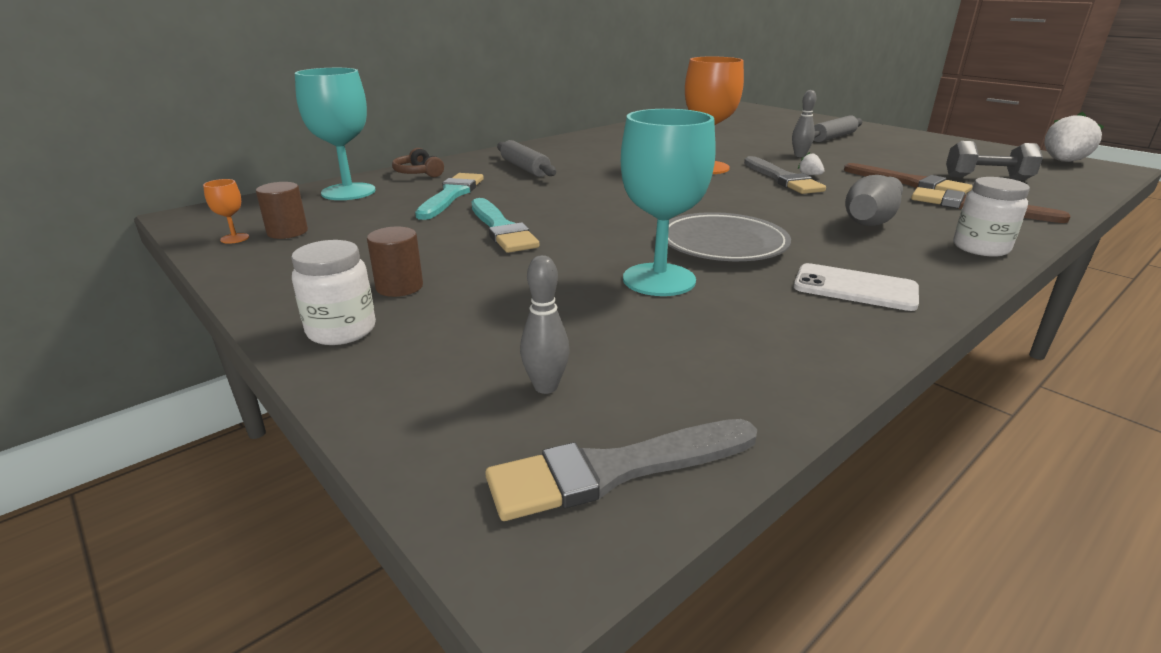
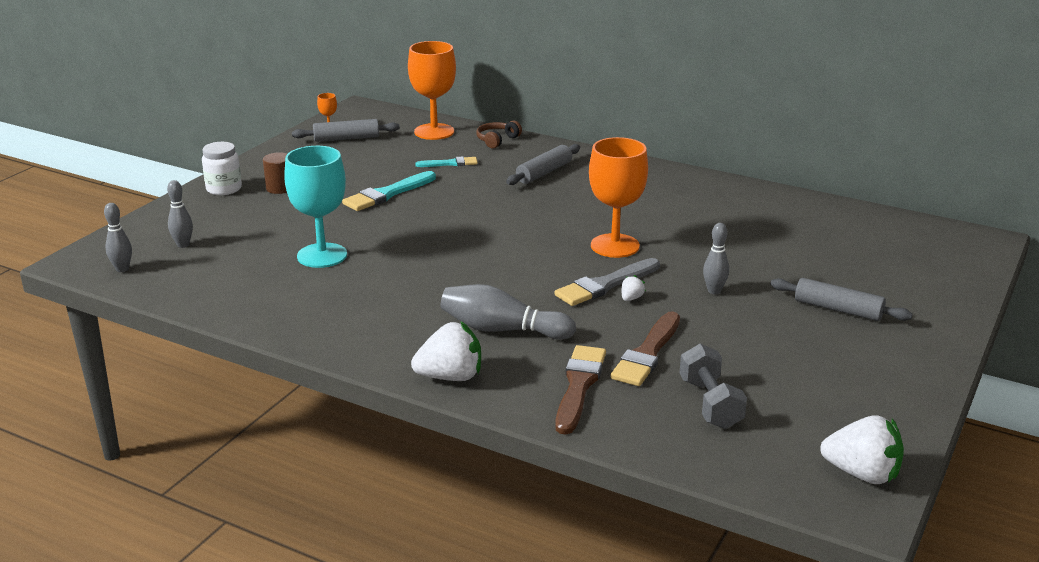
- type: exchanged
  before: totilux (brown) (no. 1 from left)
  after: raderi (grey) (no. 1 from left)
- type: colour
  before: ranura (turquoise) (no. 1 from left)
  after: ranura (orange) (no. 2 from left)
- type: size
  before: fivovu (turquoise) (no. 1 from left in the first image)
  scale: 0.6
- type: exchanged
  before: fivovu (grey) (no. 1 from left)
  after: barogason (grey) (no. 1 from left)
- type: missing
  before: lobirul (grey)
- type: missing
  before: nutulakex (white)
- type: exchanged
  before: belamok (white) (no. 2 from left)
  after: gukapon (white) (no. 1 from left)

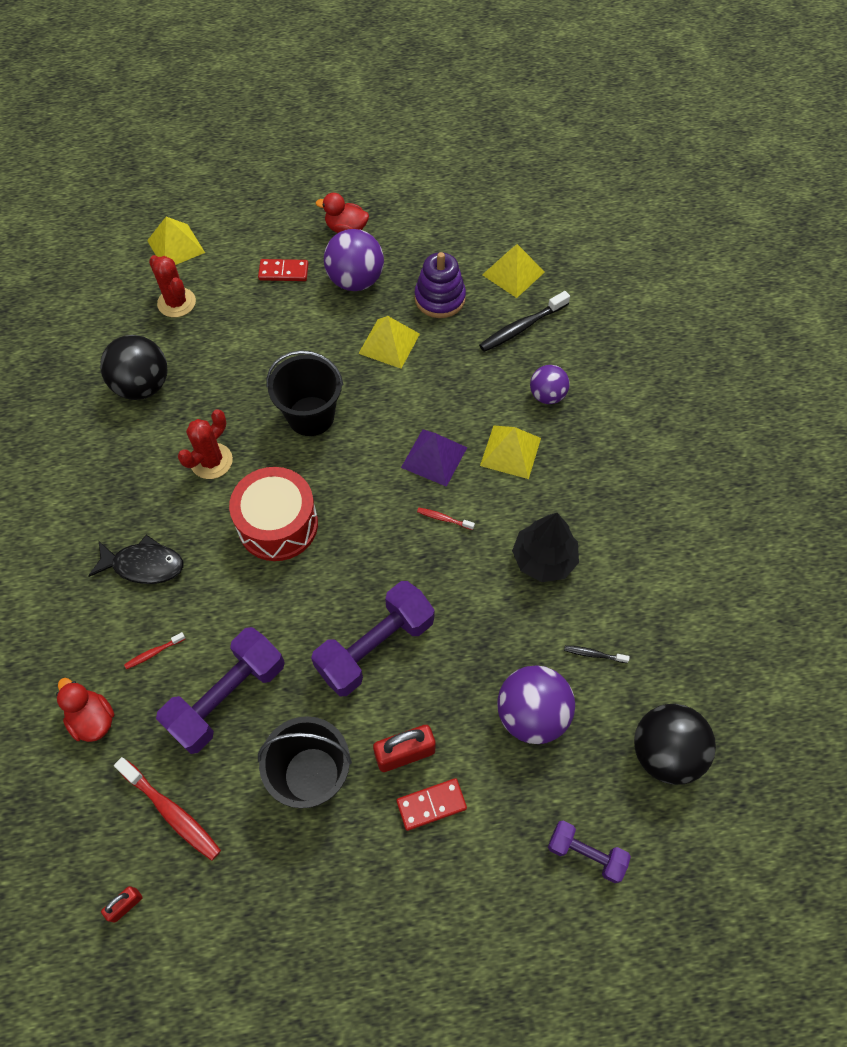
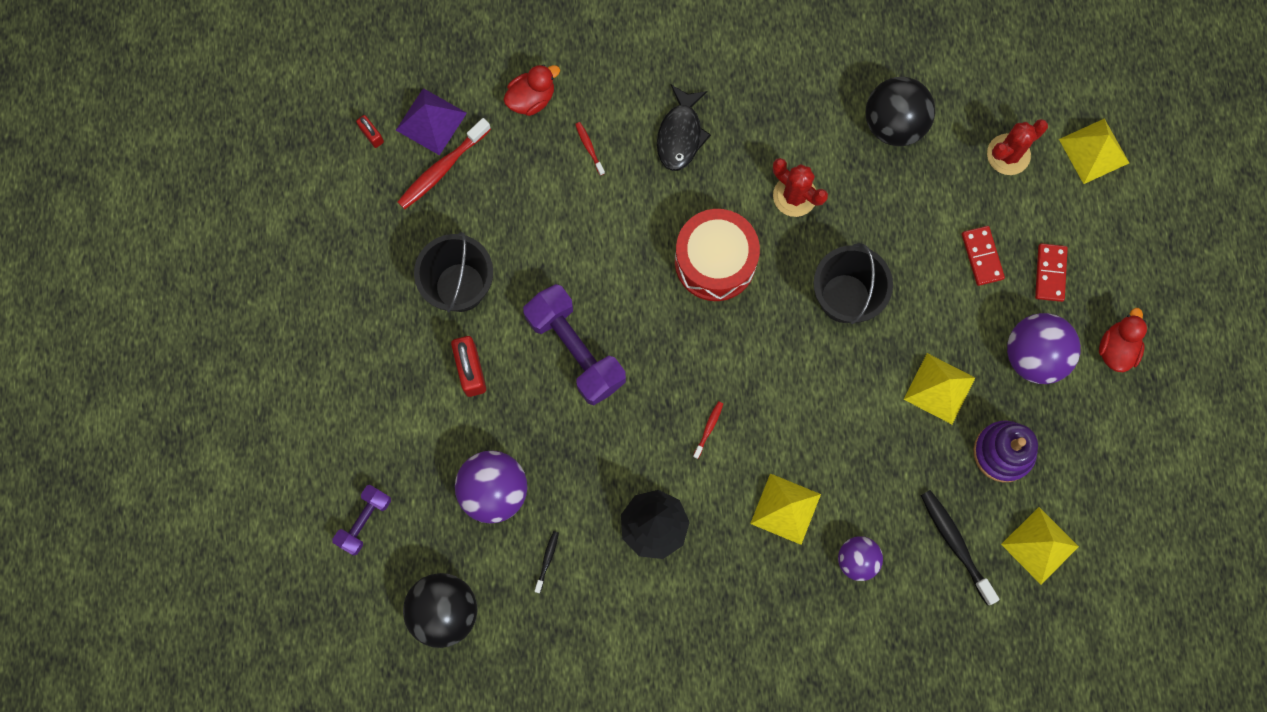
- type: missing
  before: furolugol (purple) (no. 1 from left)
- type: relocated
  before: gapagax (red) (no. 2 from left in the first image)
  after: gapagax (red) (no. 1 from left)
- type: relocated
  before: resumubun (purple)

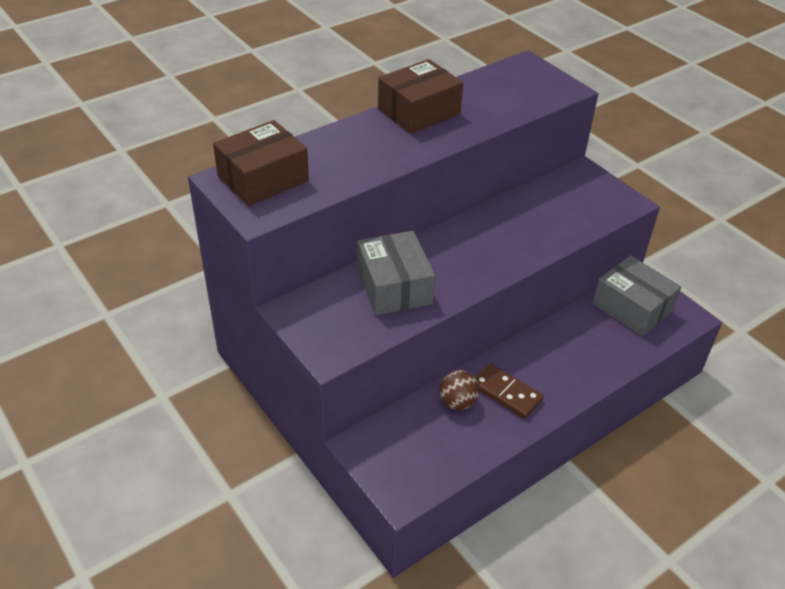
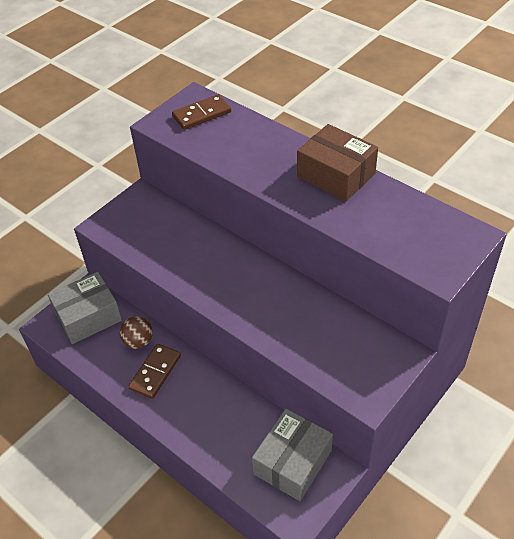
- type: exchanged
  before: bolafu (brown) (no. 1 from left)
  after: gapagax (brown) (no. 2 from left)
- type: relocated
  before: bolafu (grey) (no. 1 from left)

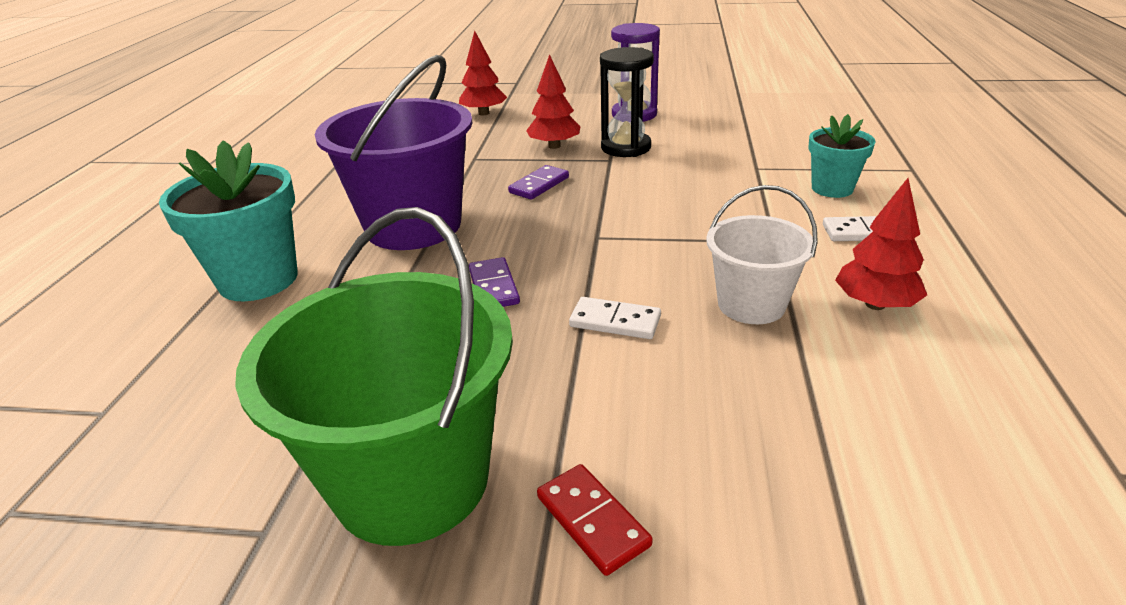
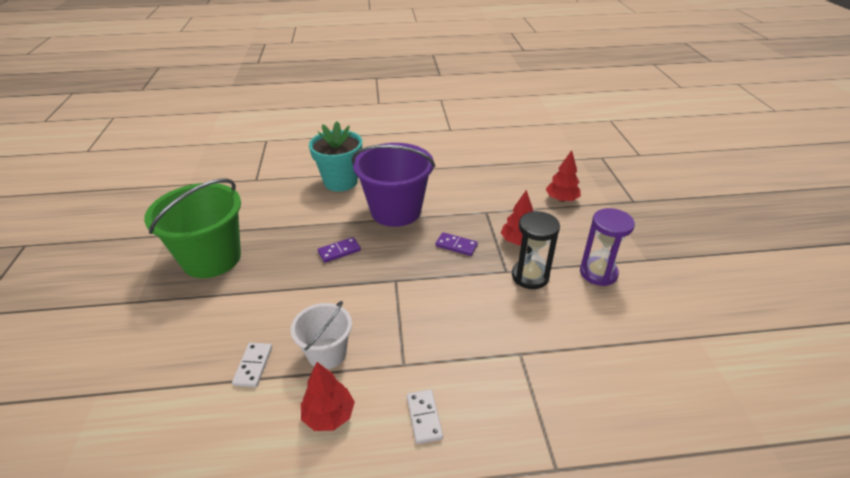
- type: missing
  before: gapagax (red)
- type: relocated
  before: gapagax (white) (no. 1 from left)
- type: missing
  before: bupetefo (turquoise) (no. 2 from left)

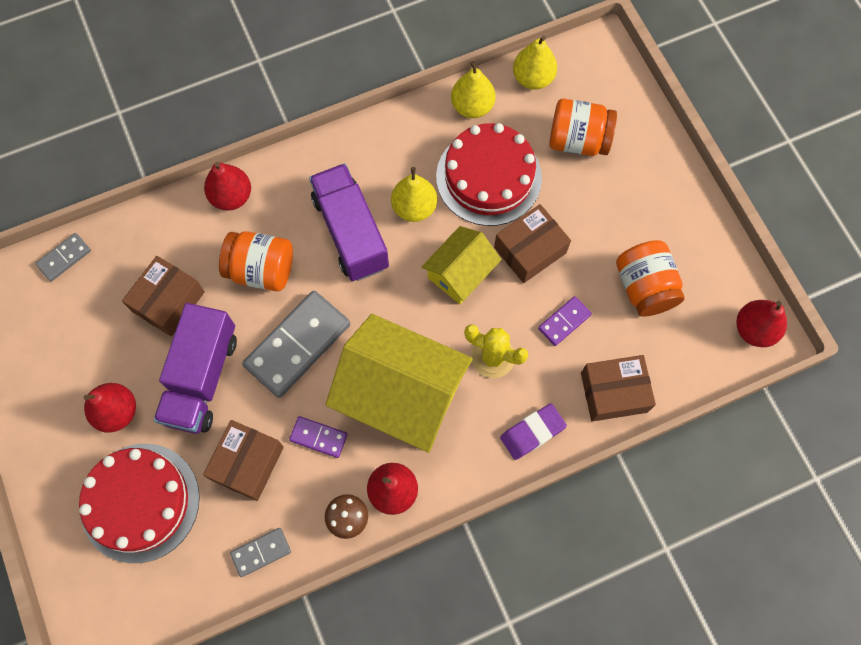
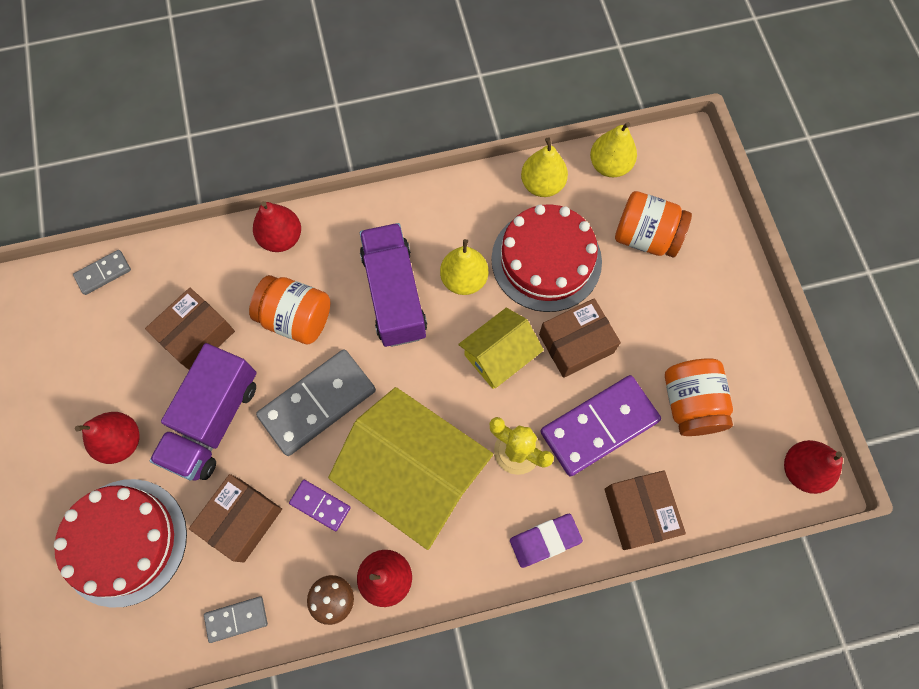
- type: size
  before: gapagax (purple) (no. 2 from left)
  scale: 2.02
- type: spun
  before: bolafu (brown) (no. 4 from left)
  turn: 75

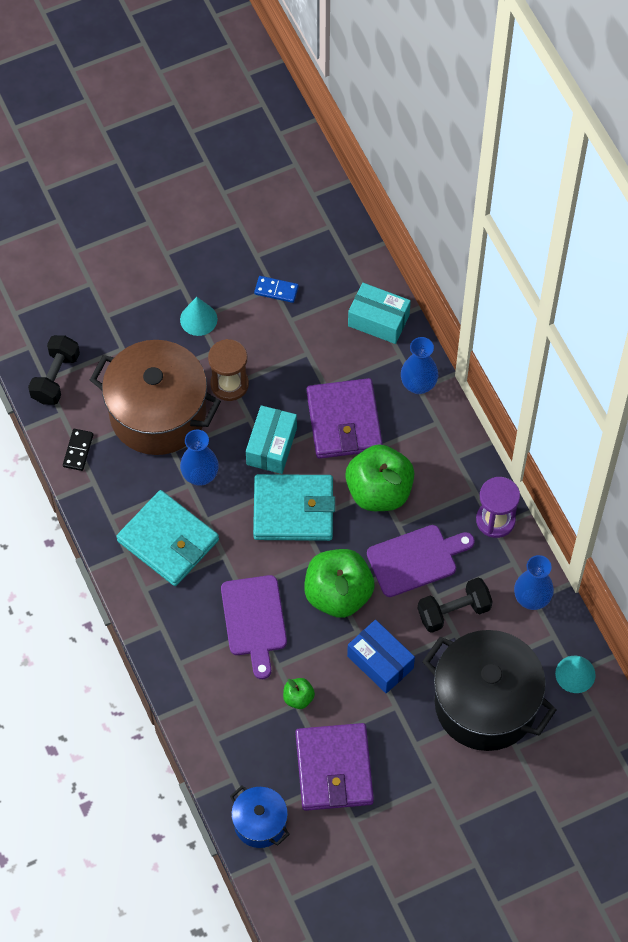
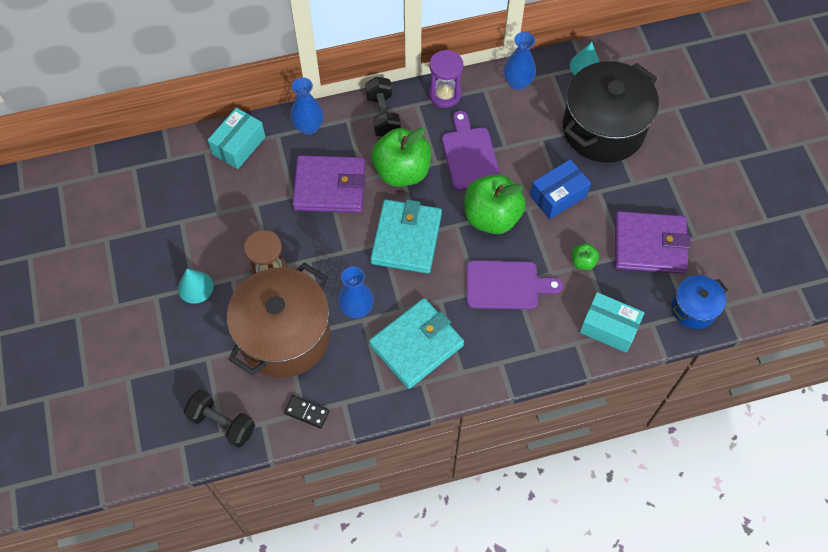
- type: relocated
  before: bolafu (turquoise) (no. 1 from left in the first image)
  after: bolafu (turquoise) (no. 2 from left)
- type: missing
  before: gapagax (blue)
- type: relocated
  before: furolugol (black) (no. 2 from left)

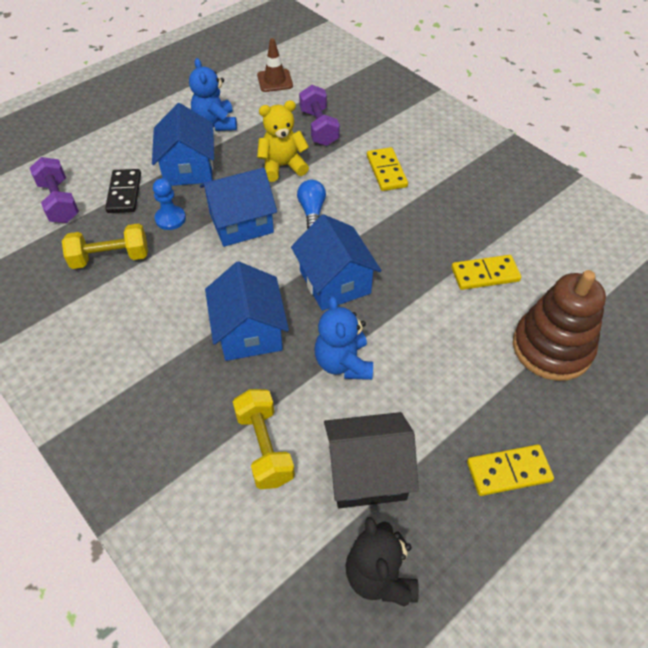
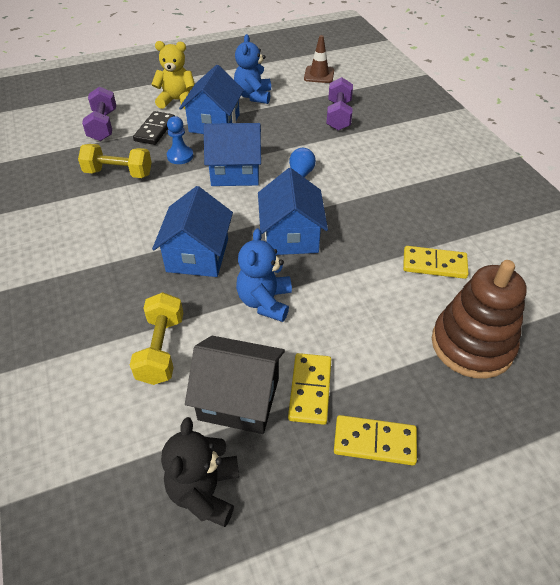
- type: relocated
  before: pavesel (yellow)
- type: relocated
  before: gapagax (yellow) (no. 1 from left)

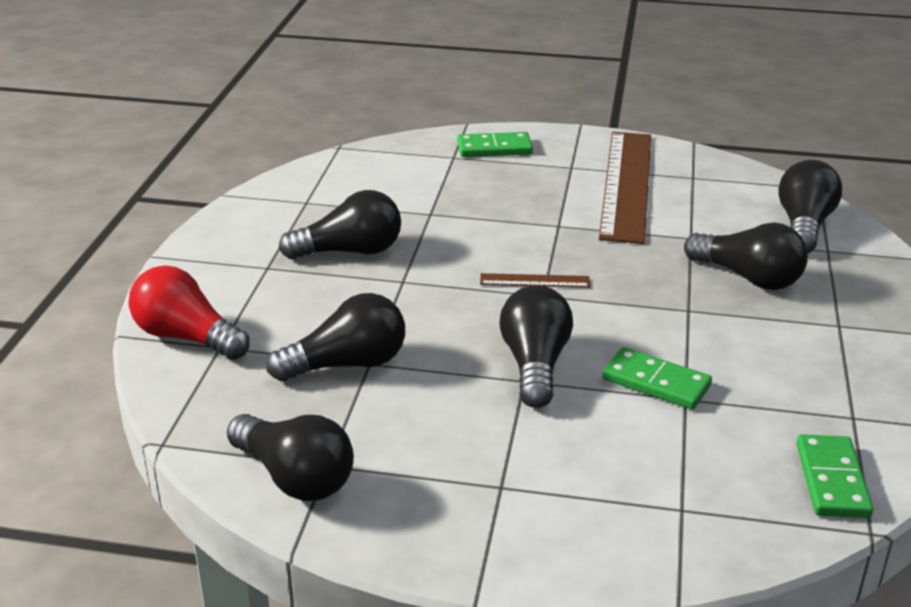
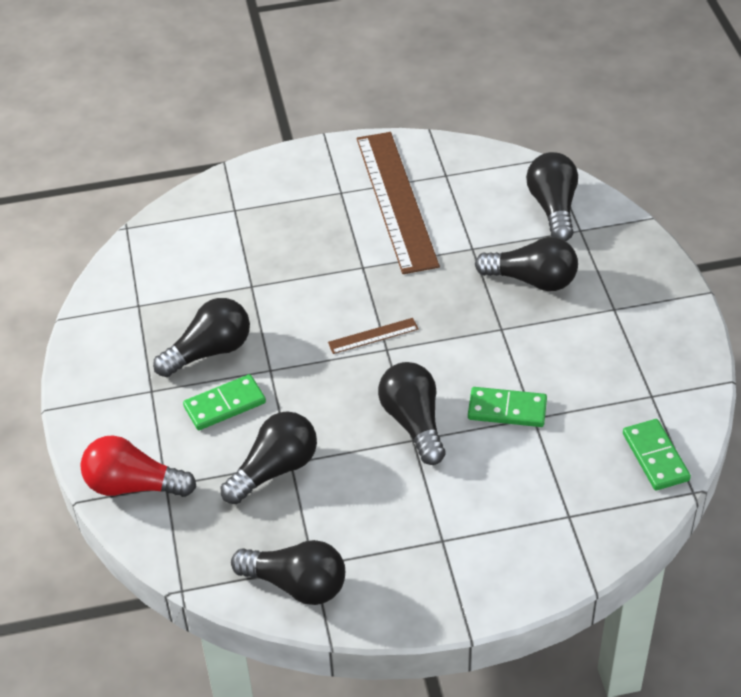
- type: relocated
  before: gapagax (green) (no. 1 from left)

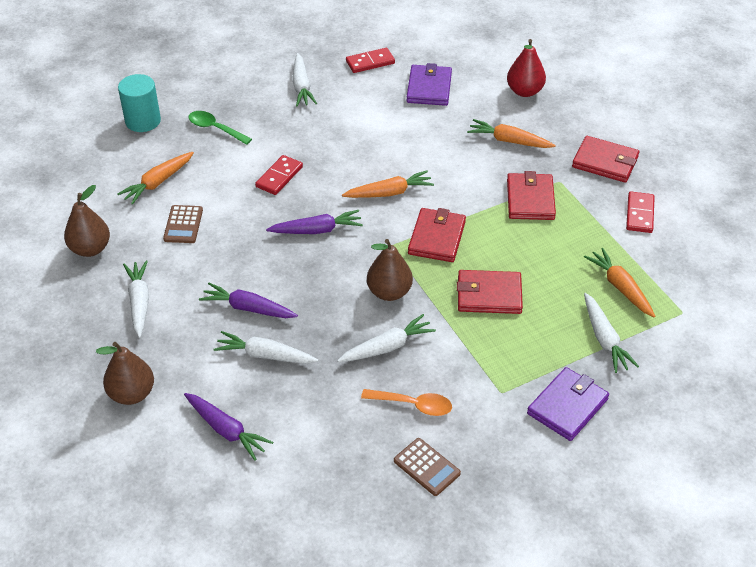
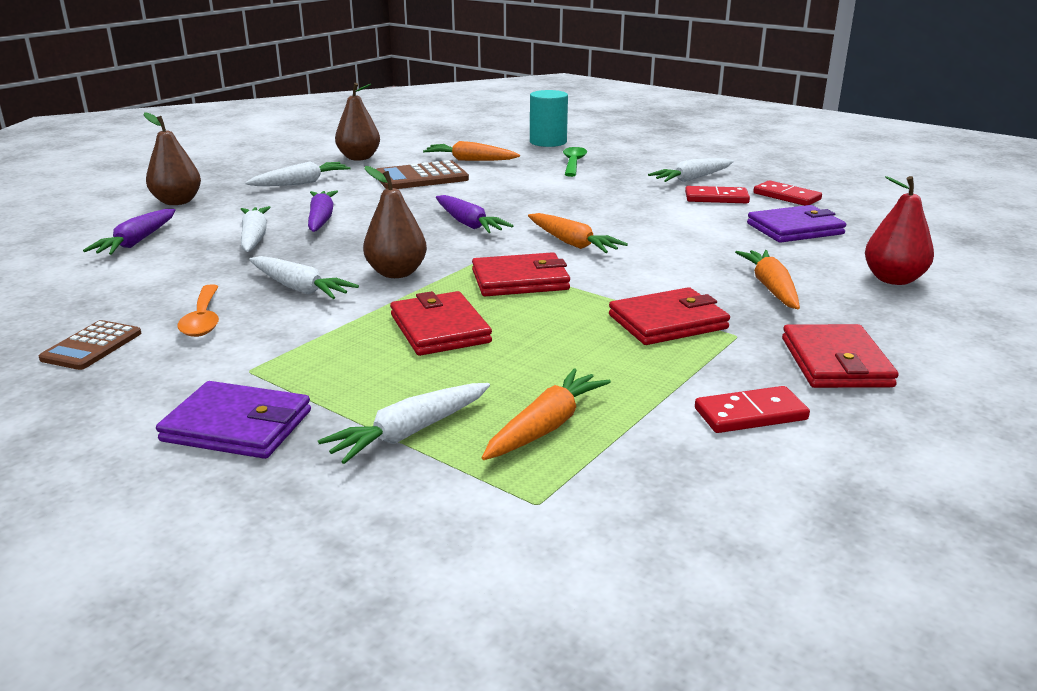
- type: size
  before: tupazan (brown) (no. 1 from left in the first image)
  scale: 1.55
- type: relocated
  before: gapagax (red) (no. 1 from left)

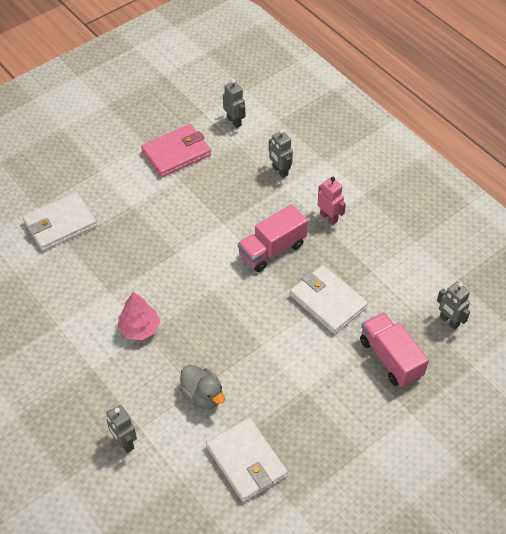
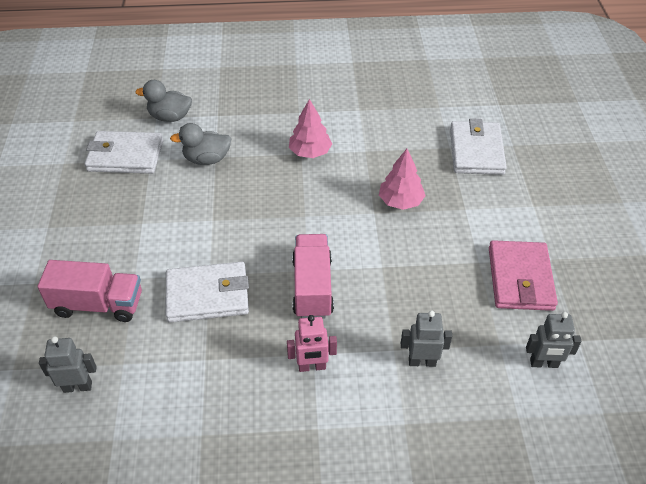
- type: missing
  before: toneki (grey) (no. 1 from left)
- type: appeared
  after: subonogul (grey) (no. 1 from left)
- type: appeared
  after: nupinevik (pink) (no. 2 from left)

